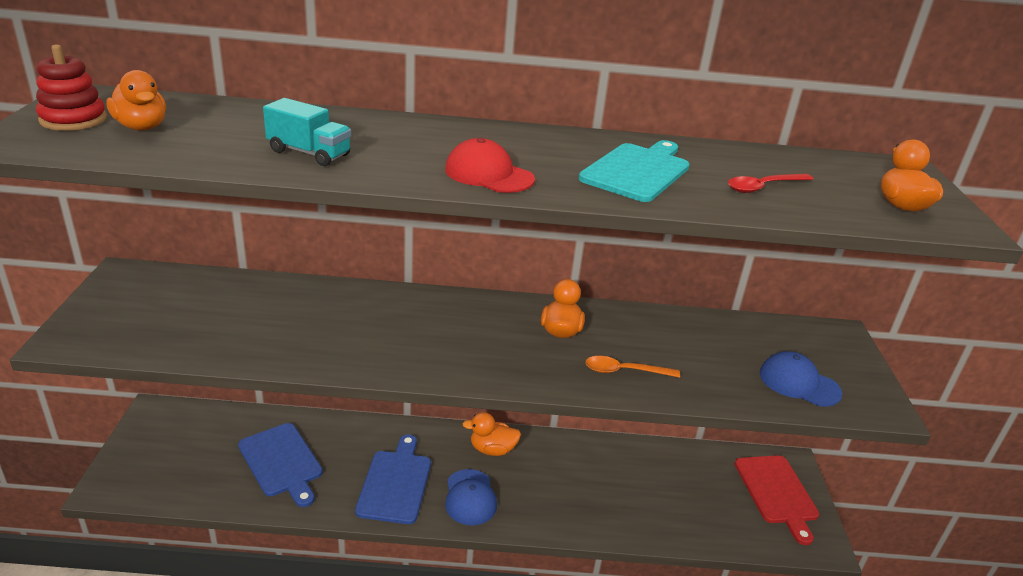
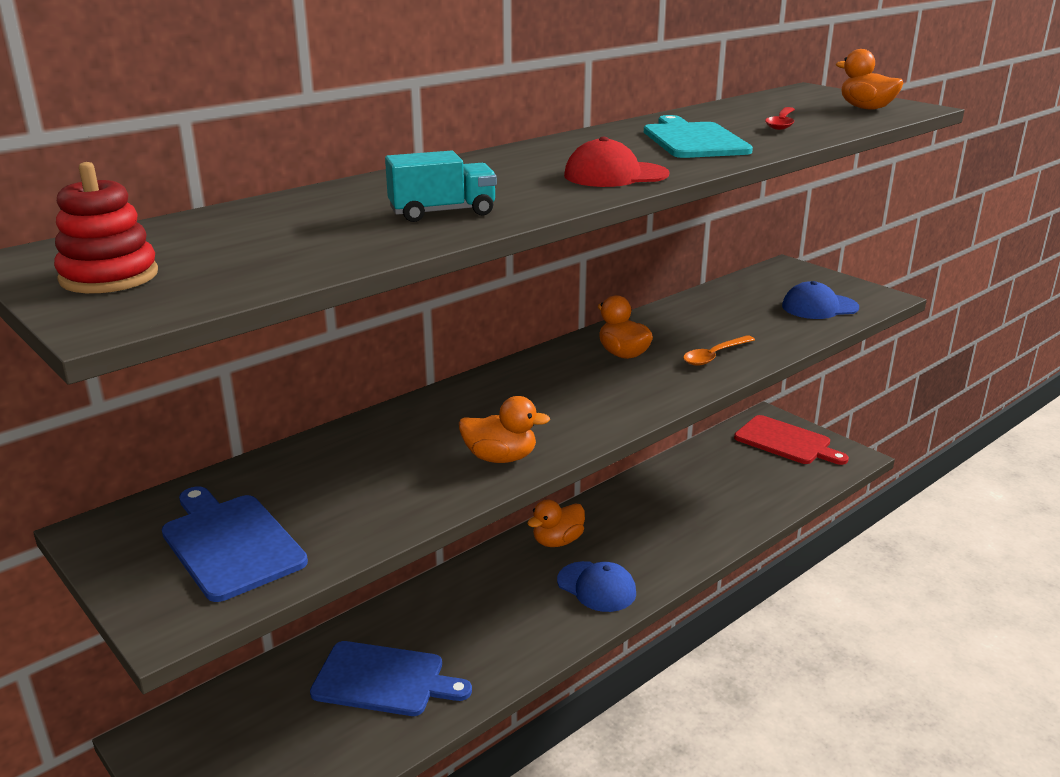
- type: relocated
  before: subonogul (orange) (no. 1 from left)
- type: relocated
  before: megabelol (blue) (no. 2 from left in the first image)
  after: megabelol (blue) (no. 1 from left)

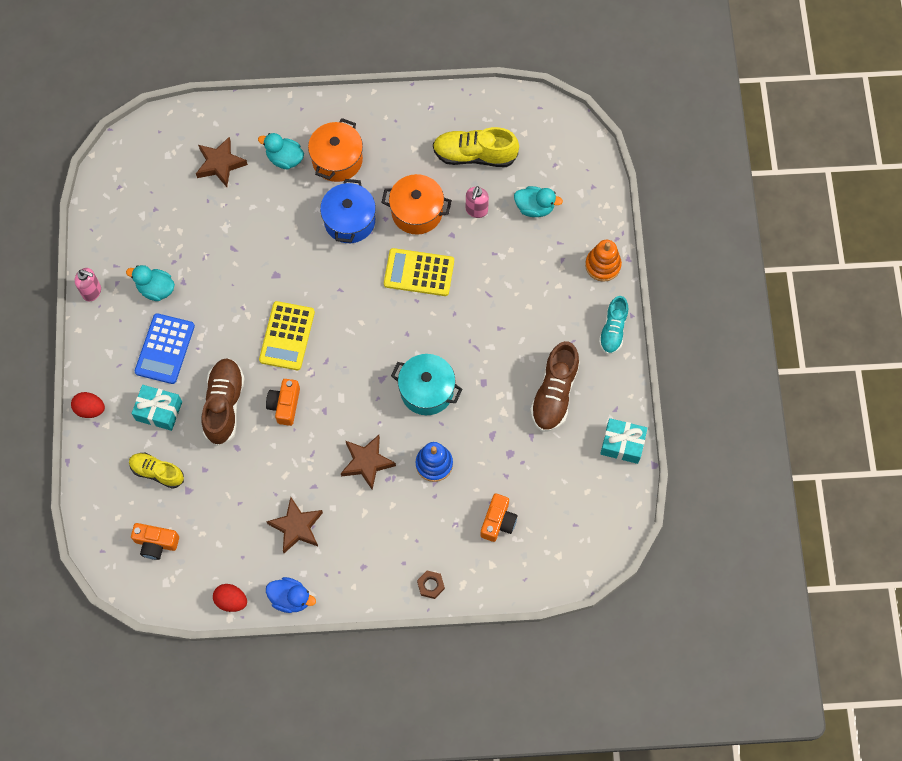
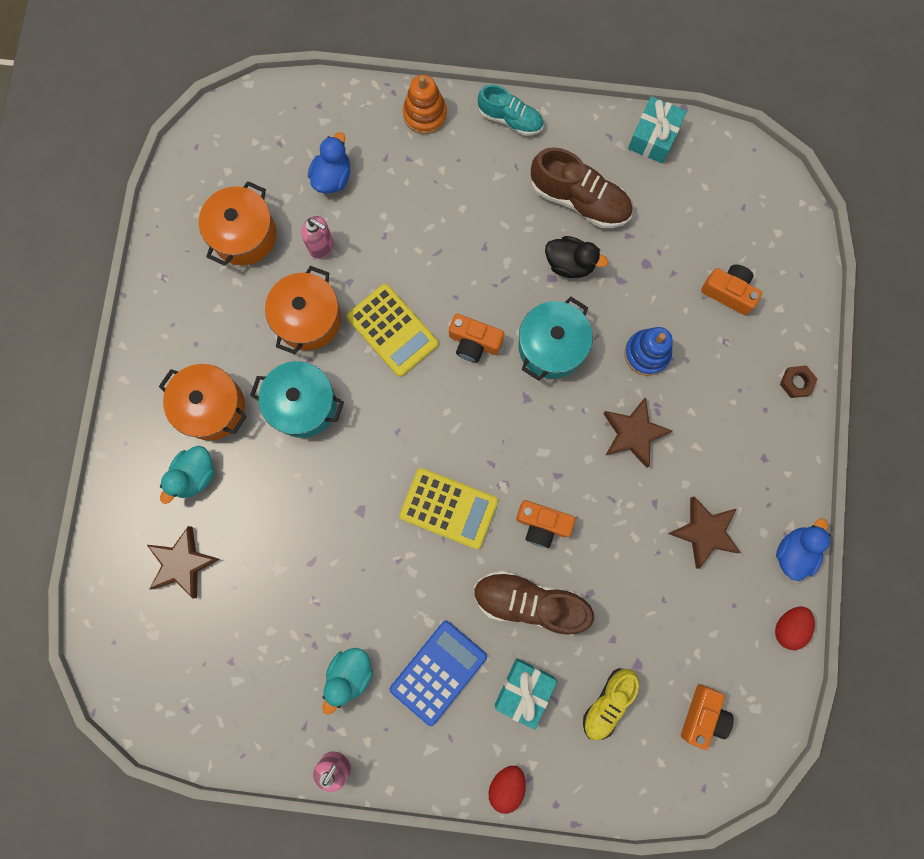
- type: spun
  before: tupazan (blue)
  turn: -75
- type: colour
  before: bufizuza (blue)
  after: bufizuza (turquoise) (no. 1 from left)
- type: spun
  before: tupazan (yellow) (no. 2 from left in the first image)
  turn: -60
- type: exchanged
  before: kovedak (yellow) (no. 2 from left)
  after: bufizuza (orange) (no. 2 from left)
- type: colour
  before: subonogul (turquoise) (no. 3 from left)
  after: subonogul (blue) (no. 1 from left)
- type: appeared
  after: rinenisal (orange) (no. 1 from left)
- type: appeared
  after: subonogul (black)

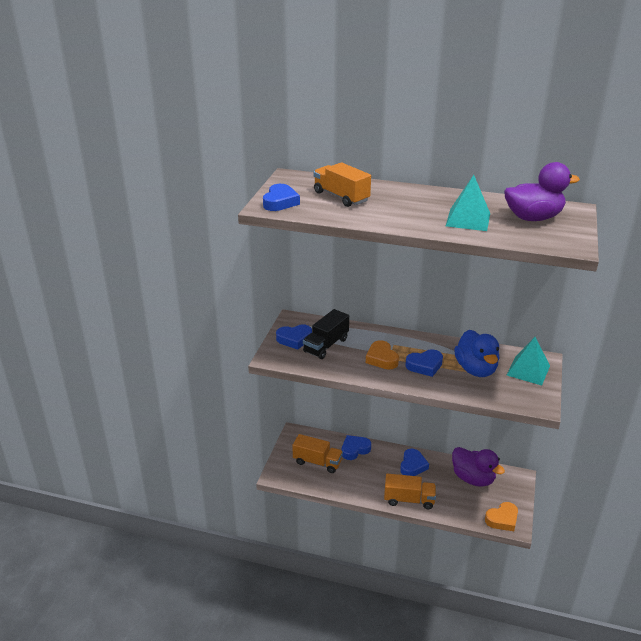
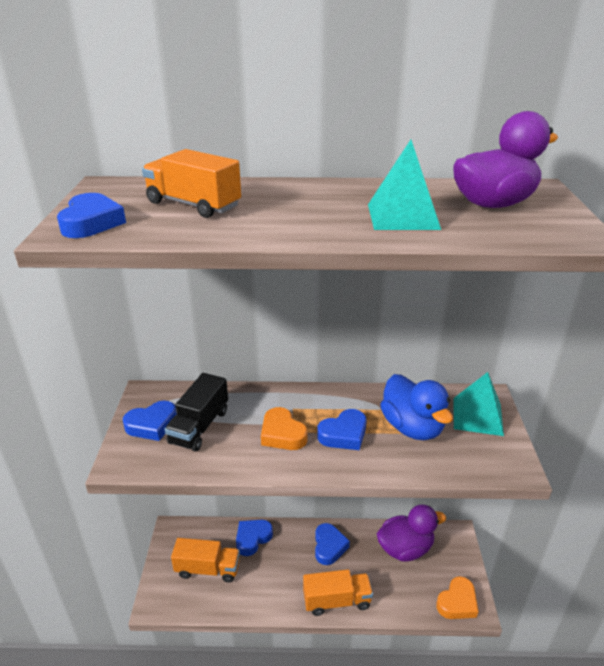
- type: spun
  before: subonogul (purple) (no. 1 from left)
  turn: -45

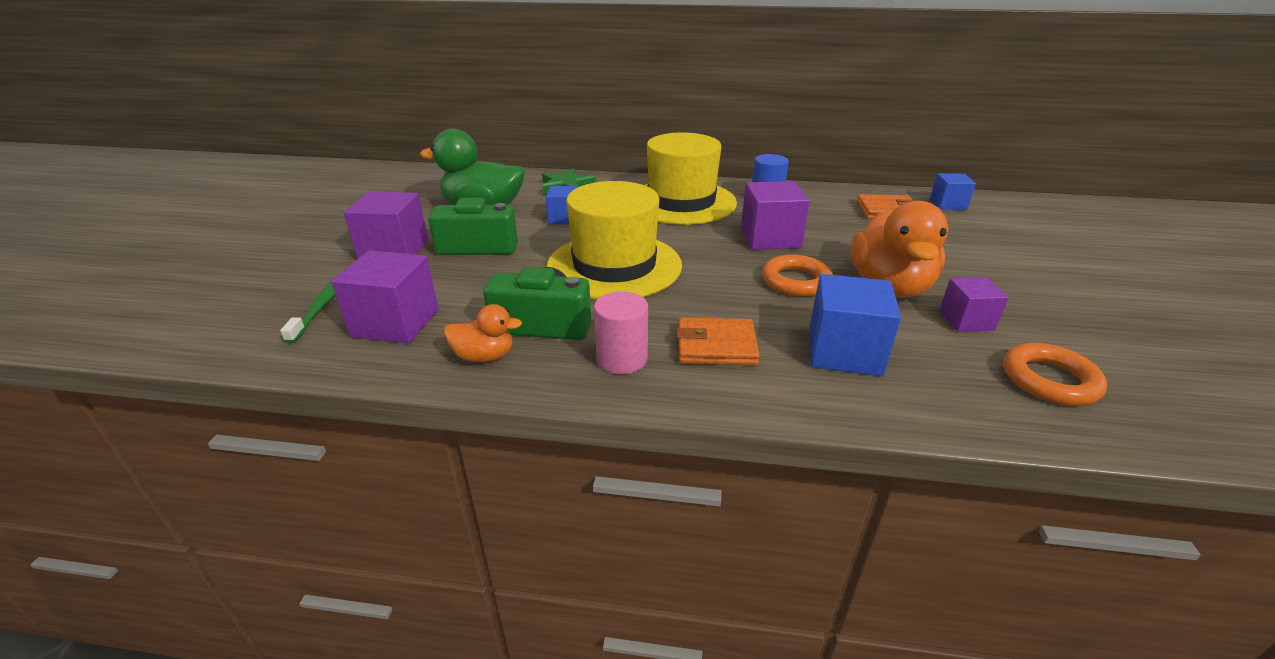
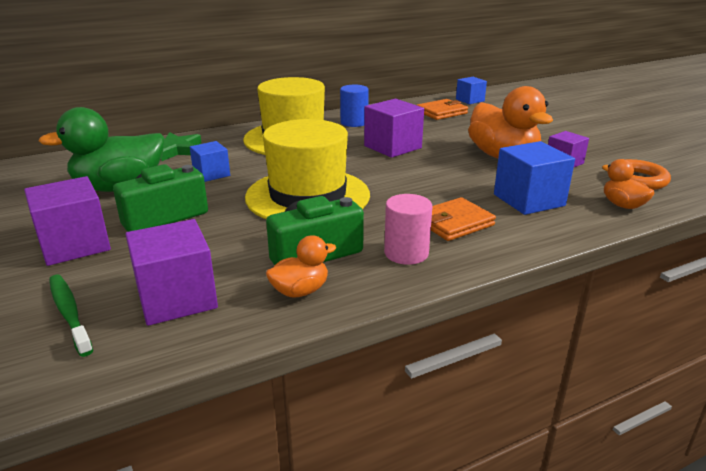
- type: missing
  before: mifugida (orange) (no. 1 from left)
- type: appeared
  after: subonogul (orange) (no. 3 from left)

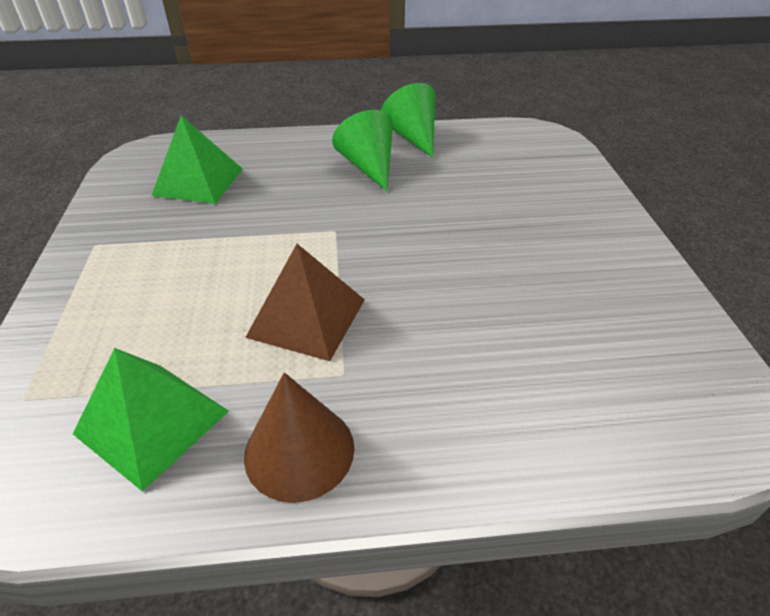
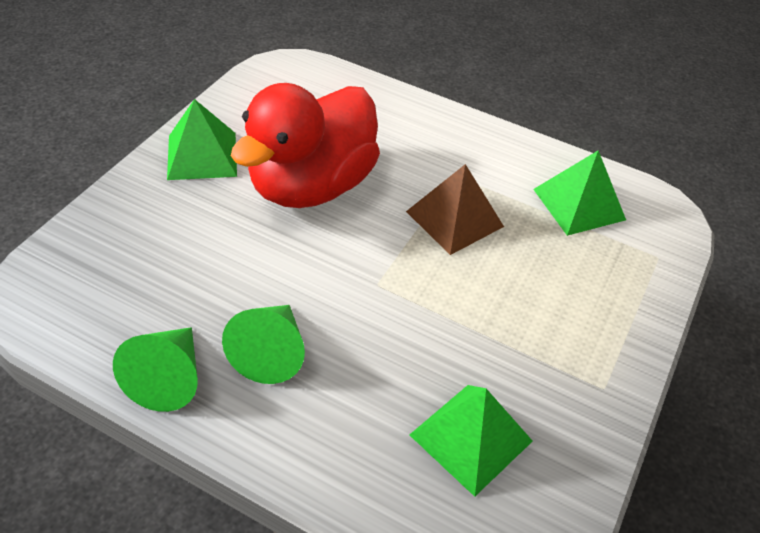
- type: missing
  before: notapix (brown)
- type: appeared
  after: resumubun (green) (no. 1 from left)
- type: appeared
  after: subonogul (red)

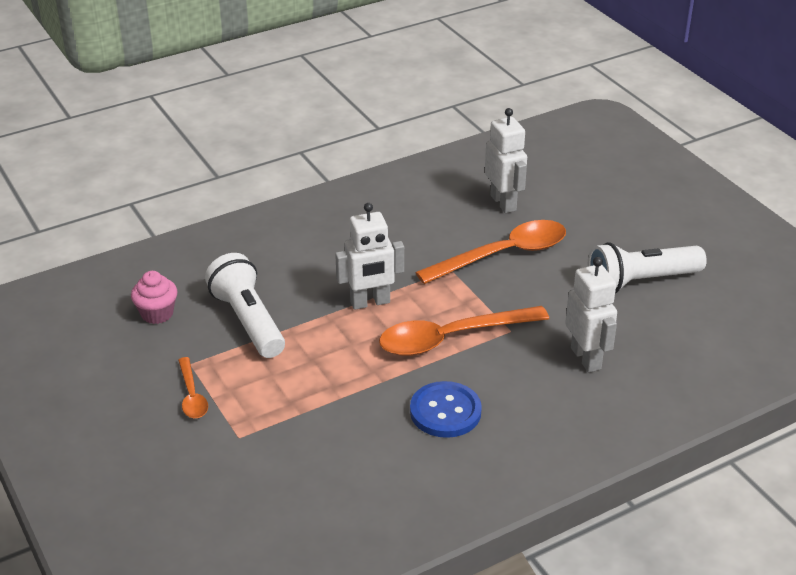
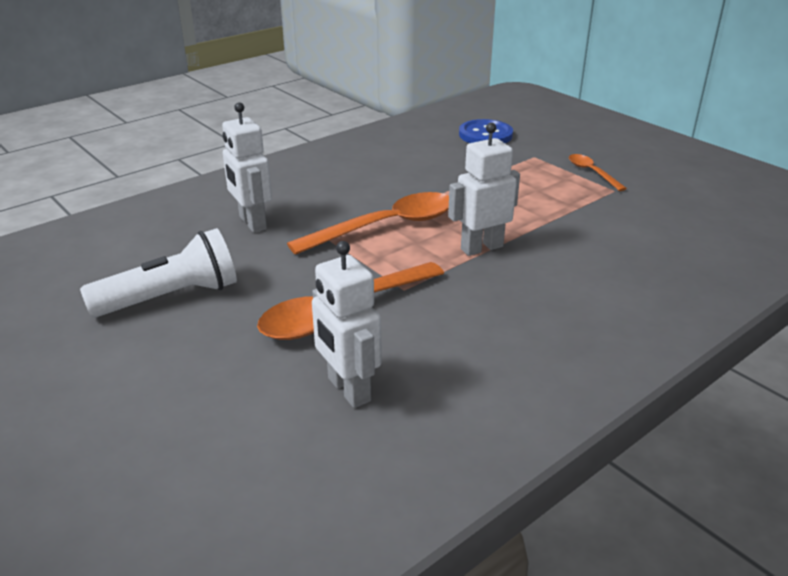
- type: missing
  before: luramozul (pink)
- type: missing
  before: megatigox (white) (no. 1 from left)
- type: relocated
  before: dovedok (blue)

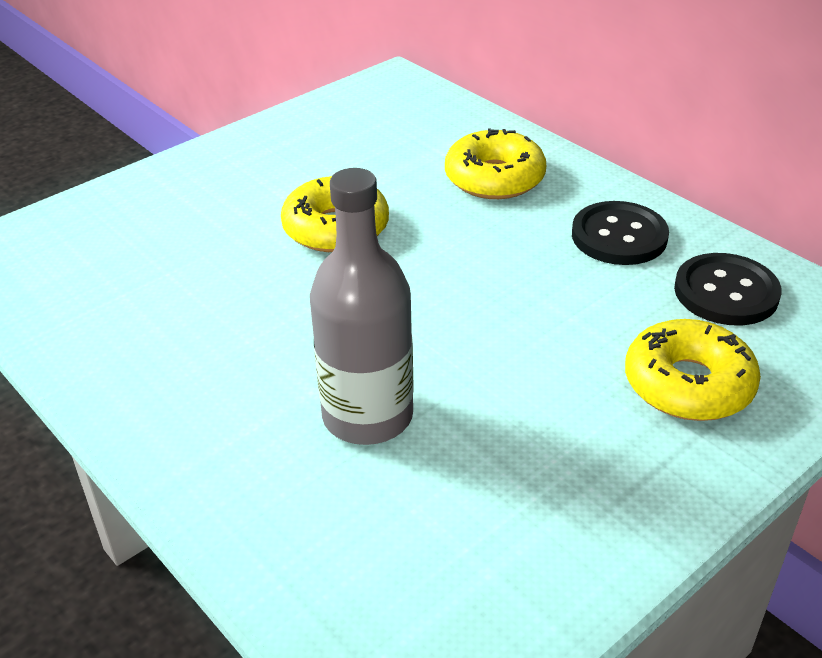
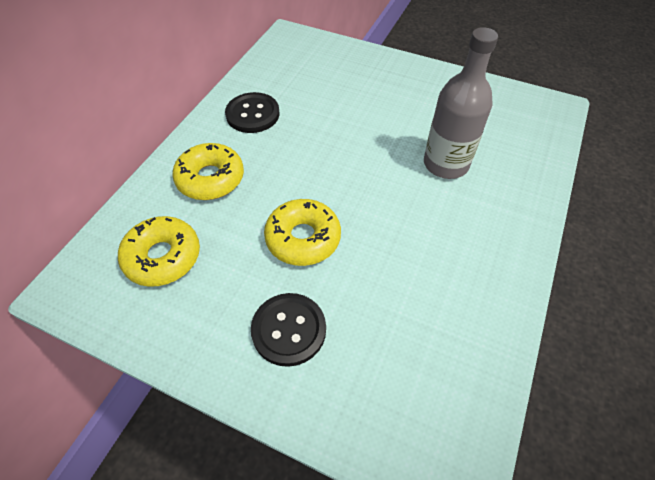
- type: relocated
  before: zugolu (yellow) (no. 3 from left in the first image)
  after: zugolu (yellow) (no. 1 from left)
- type: relocated
  before: dovedok (black) (no. 2 from left)

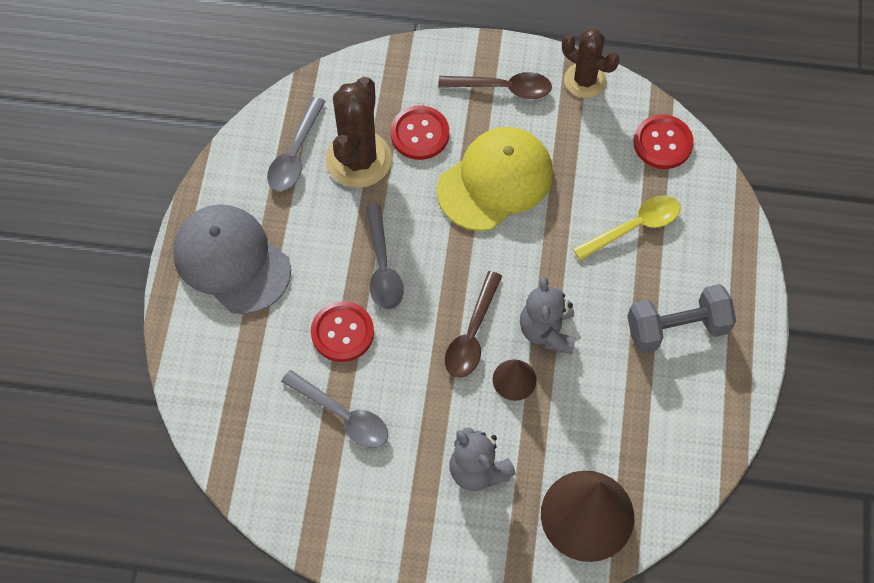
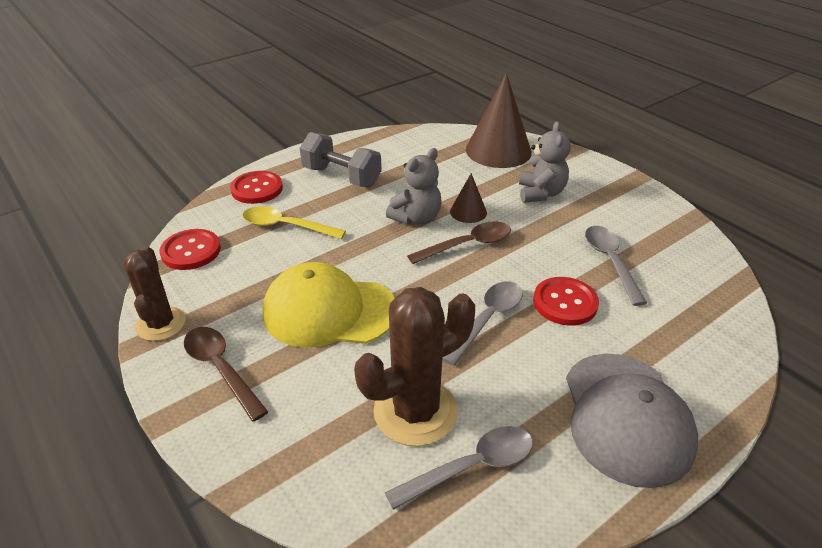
- type: relocated
  before: dovedok (red) (no. 2 from left)

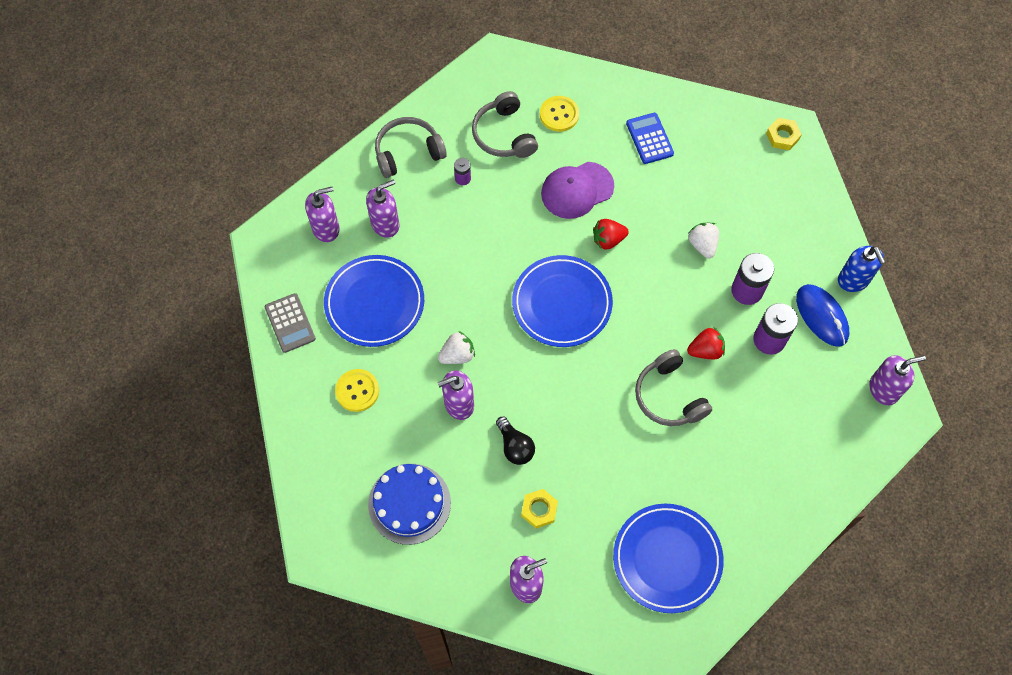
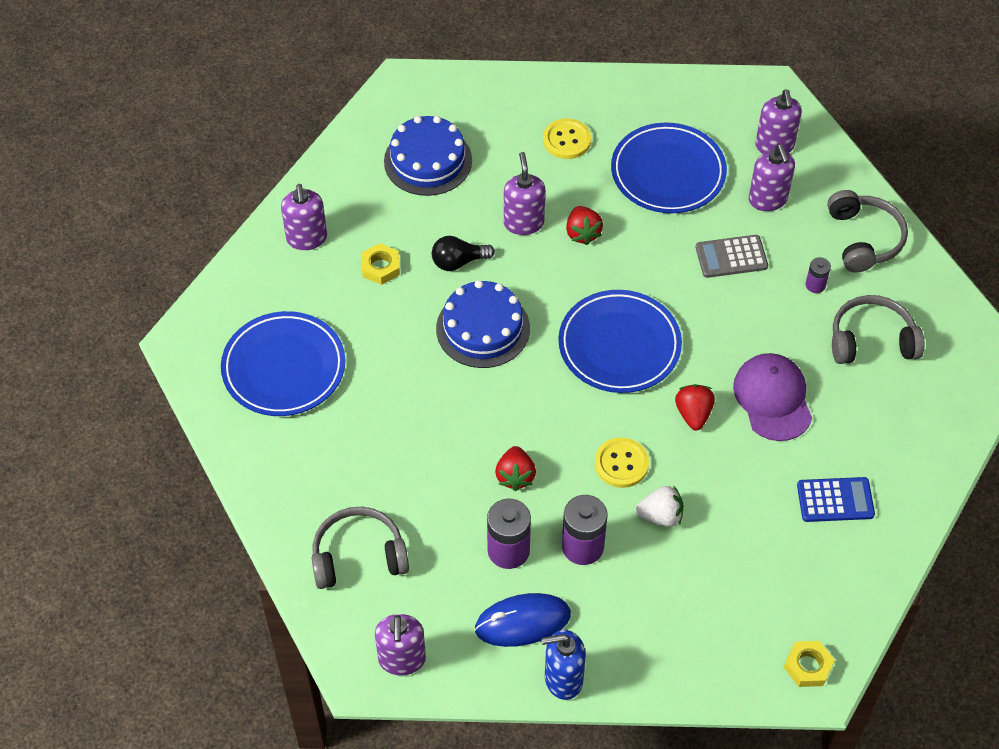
- type: relocated
  before: tupazan (grey)
- type: colour
  before: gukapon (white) (no. 1 from left)
  after: gukapon (red) (no. 2 from left)
- type: relocated
  before: dovedok (yellow) (no. 2 from left)
- type: relocated
  before: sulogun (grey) (no. 3 from left in the first image)
  after: sulogun (grey) (no. 1 from left)
- type: appeared
  after: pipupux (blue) (no. 2 from left)

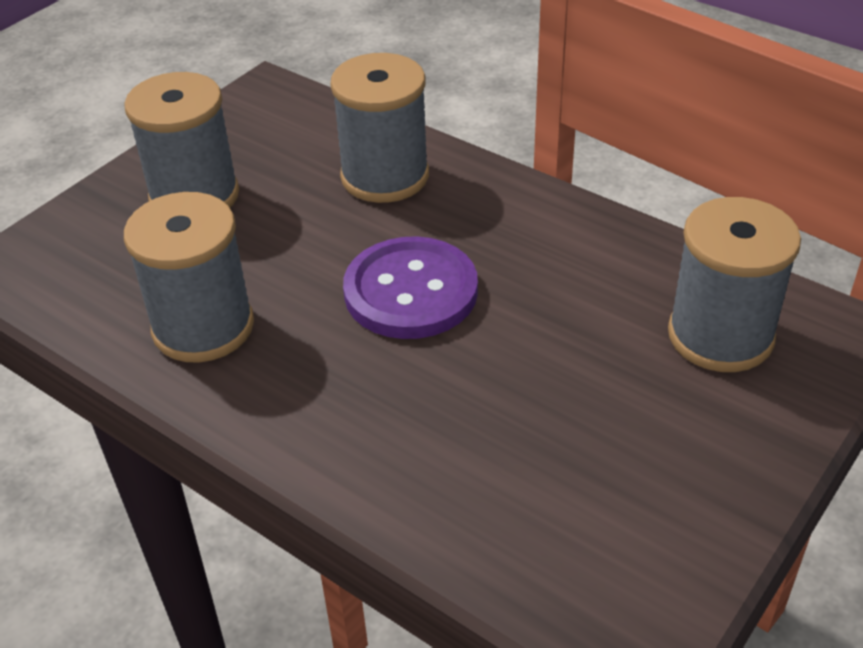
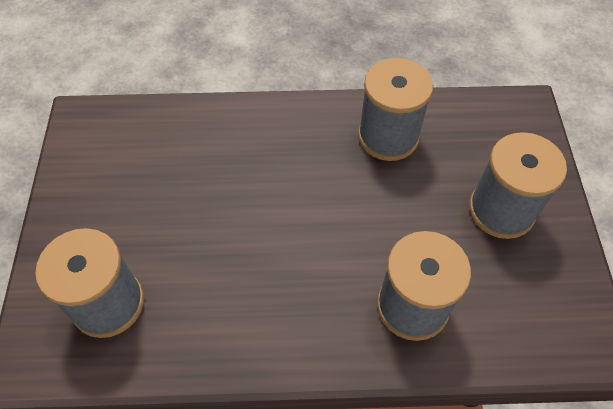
- type: missing
  before: dovedok (purple)

